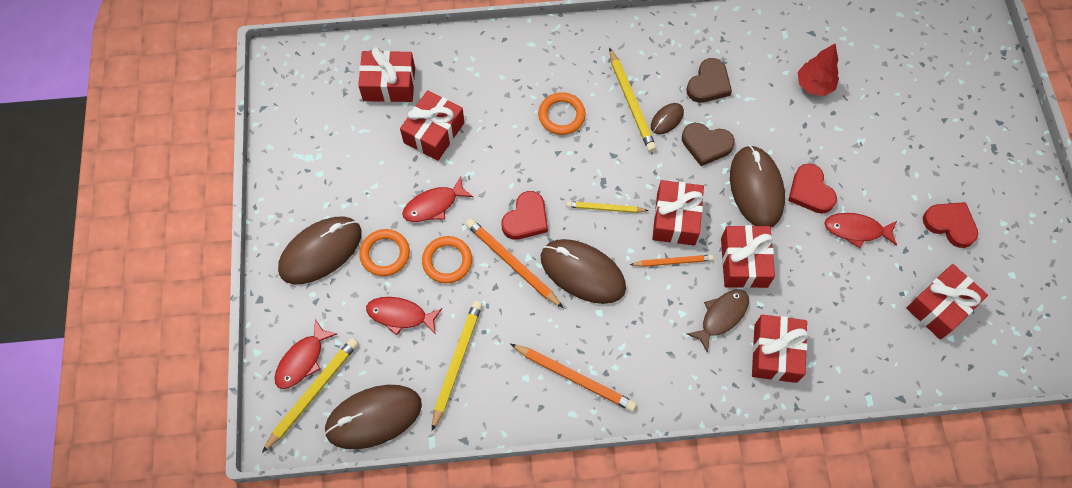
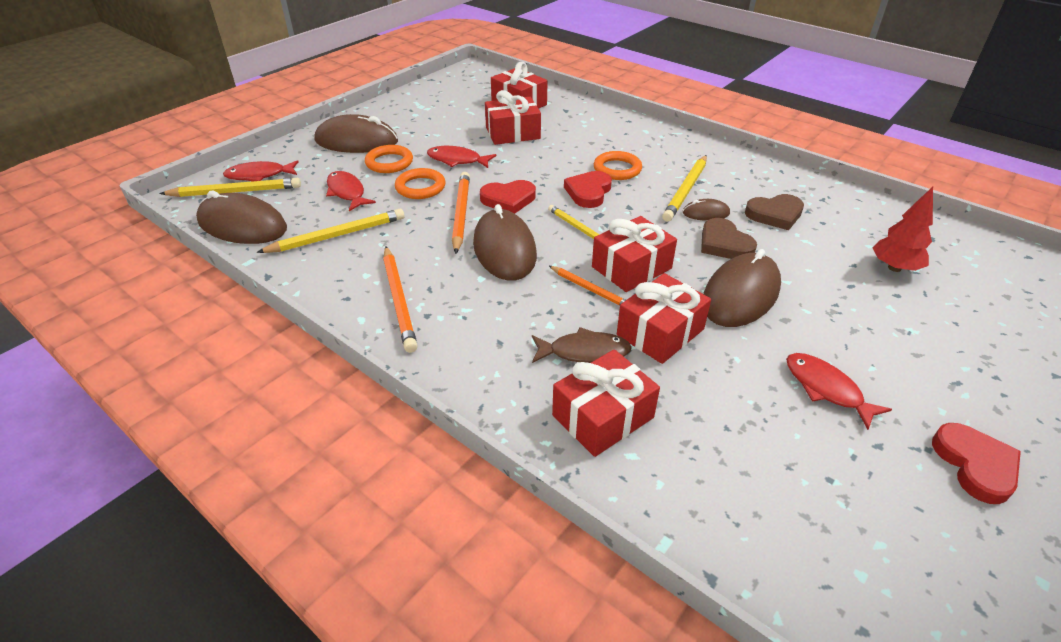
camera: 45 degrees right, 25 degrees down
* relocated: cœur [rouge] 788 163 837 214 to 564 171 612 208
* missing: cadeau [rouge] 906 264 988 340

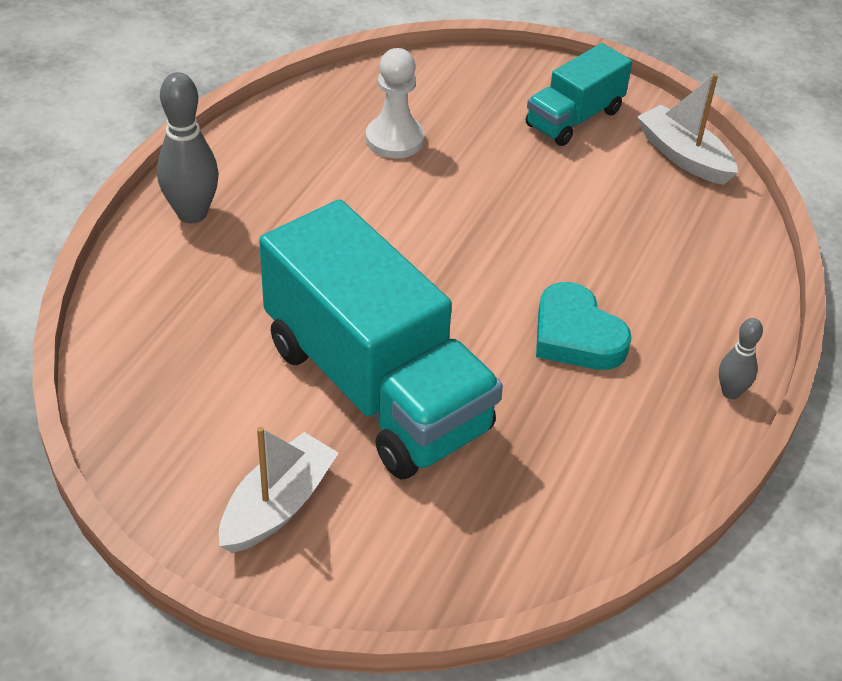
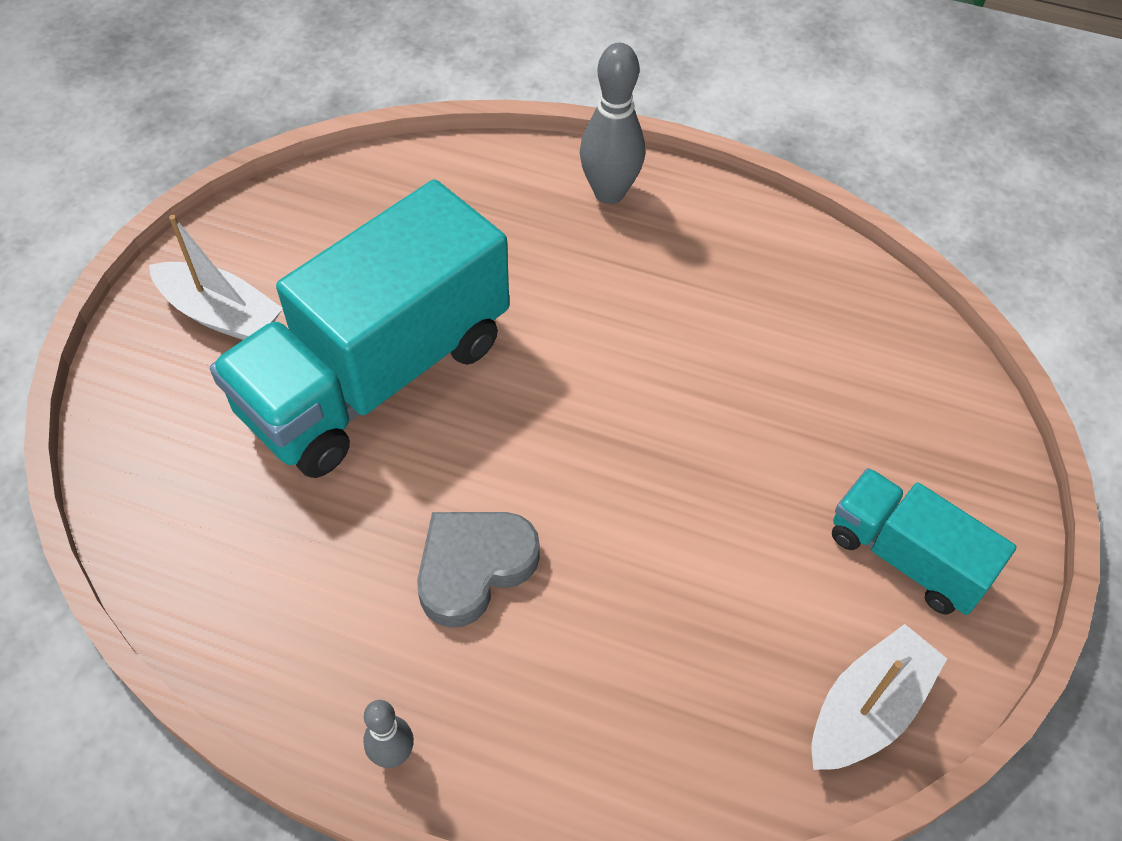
camera: 85 degrees right, 10 degrees up
* colour: cœur [turquoise] 536 282 631 370 to cœur [gris] 417 512 540 628
* missing: pion [blanc] 366 48 424 159

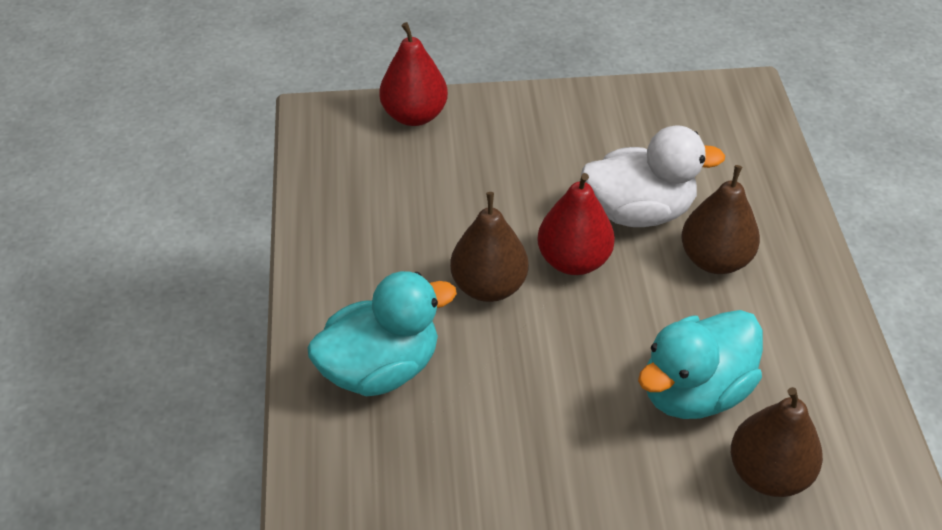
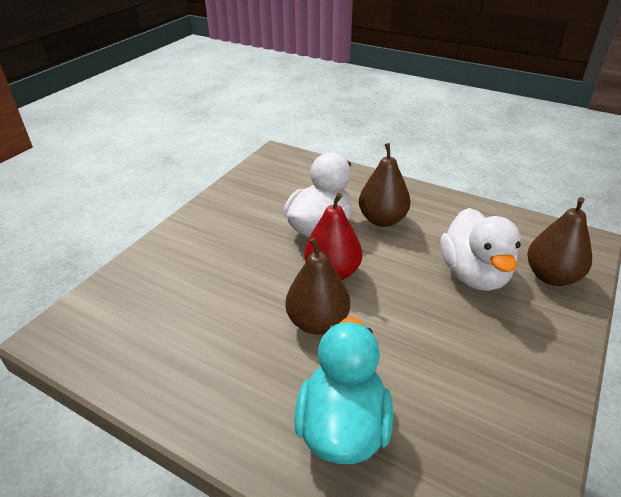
camera: 55 degrees left, 10 degrees down
* colour: canard [turquoise] 638 310 763 419 to canard [blanc] 441 208 521 291
* missing: poire [rouge] 379 22 448 126

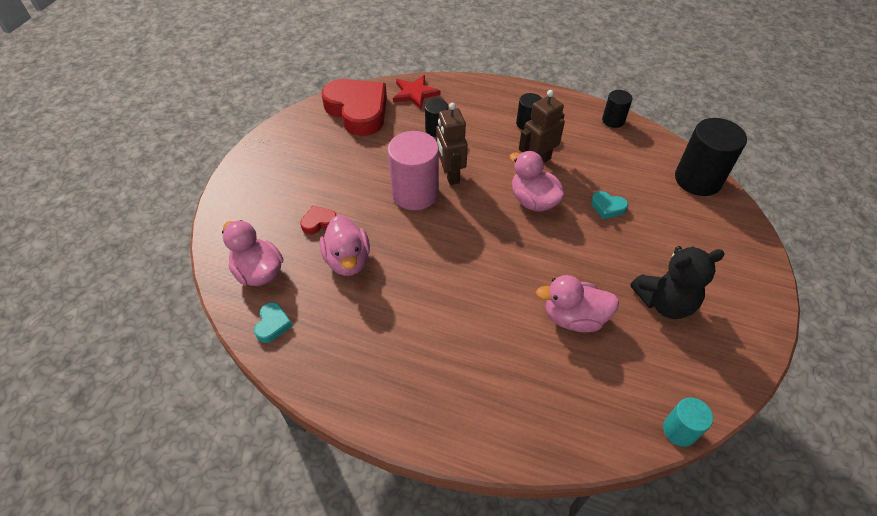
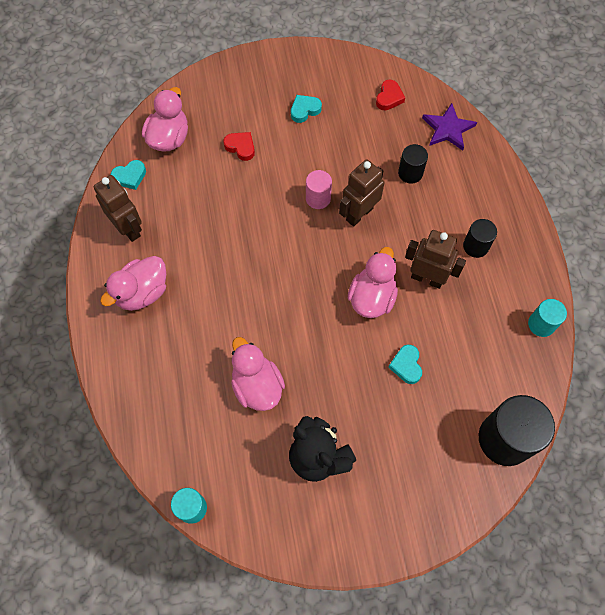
camera: 60 degrees right, 15 degrees up
* appeared: robot [marron] 94 175 142 242
* relocated: canard [rose] 320 215 370 276 to 100 256 166 311
* appeared: cœur [turquoise] 291 95 322 123
* size: cylindre [rose] 388 131 439 210 = 306 170 332 209 x0.53
* size: cœur [rouge] 321 79 387 136 = 376 80 405 110 x0.41
* colour: étoile [rouge] 393 75 441 109 to étoile [violet] 422 103 477 151
* colour: cylindre [noir] 602 90 632 128 to cylindre [turquoise] 528 299 567 337

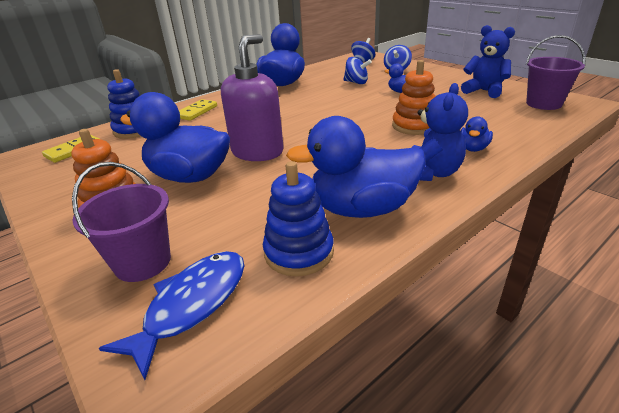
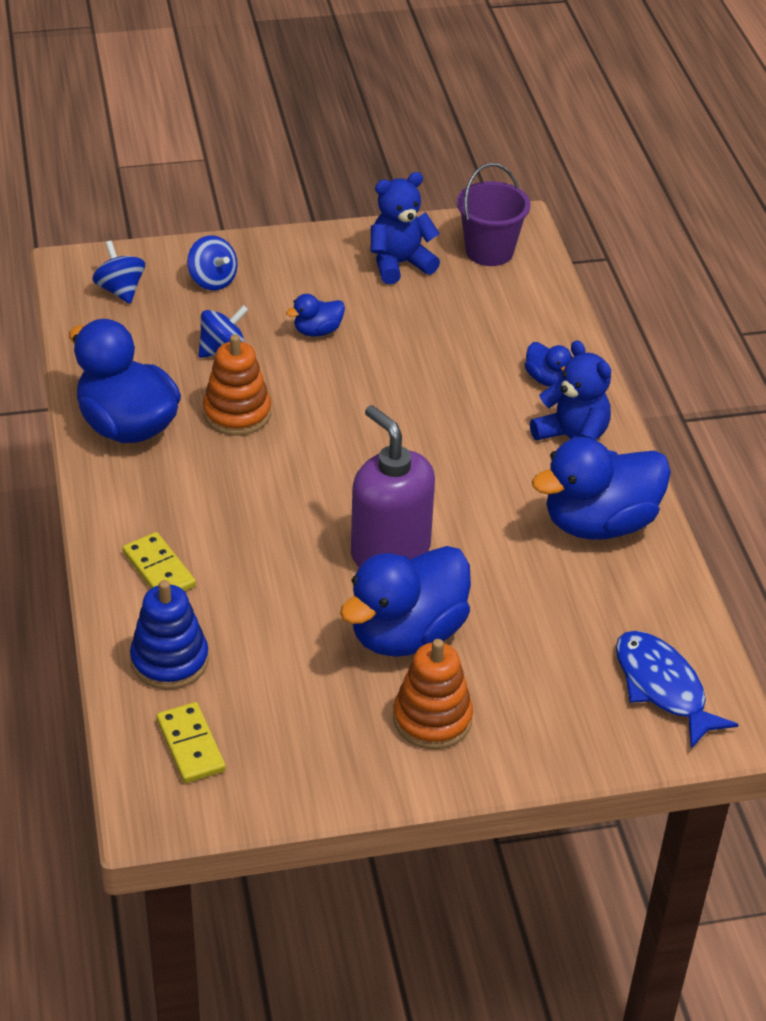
camera: 65 degrees left, 10 degrees up
* relocated: jouet à empiler [orange] 392 60 436 135 to 203 334 271 436
* spun: canard [bleu] 286 116 426 218 = 532 437 671 540 45 degrees clockwise
* missing: seau [violet] 72 162 171 282
* missing: jouet à empiler [bleu] 263 161 334 276

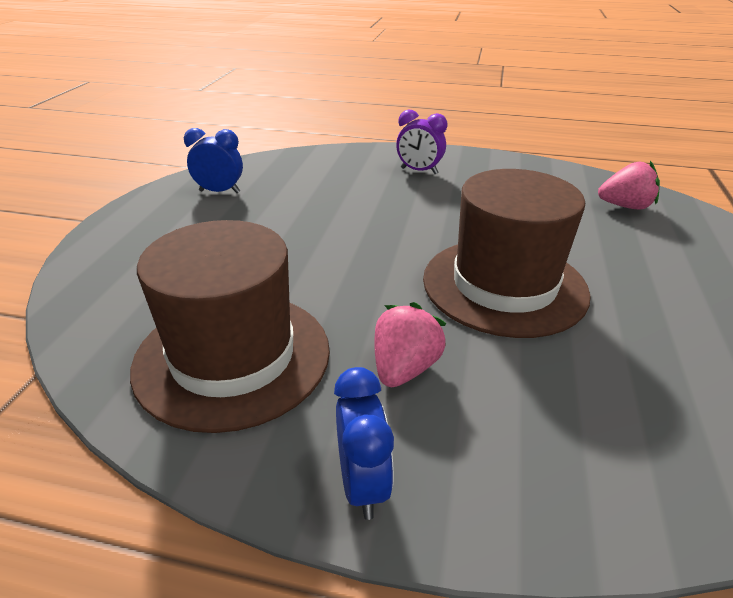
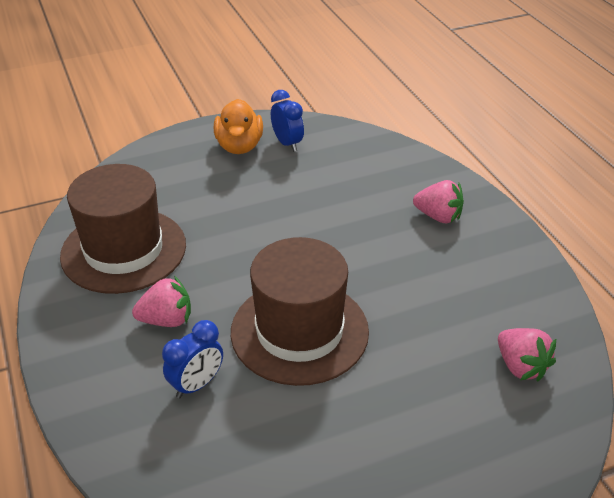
camera: 55 degrees right, 5 degrees up
* relocated: réveil [bleu] 334 367 394 520 to 162 320 223 398
* appeared: canard [orange] 214 99 263 154
* exchanged: réveil [violet] 396 109 447 174 to fraise [rose] 413 180 464 223

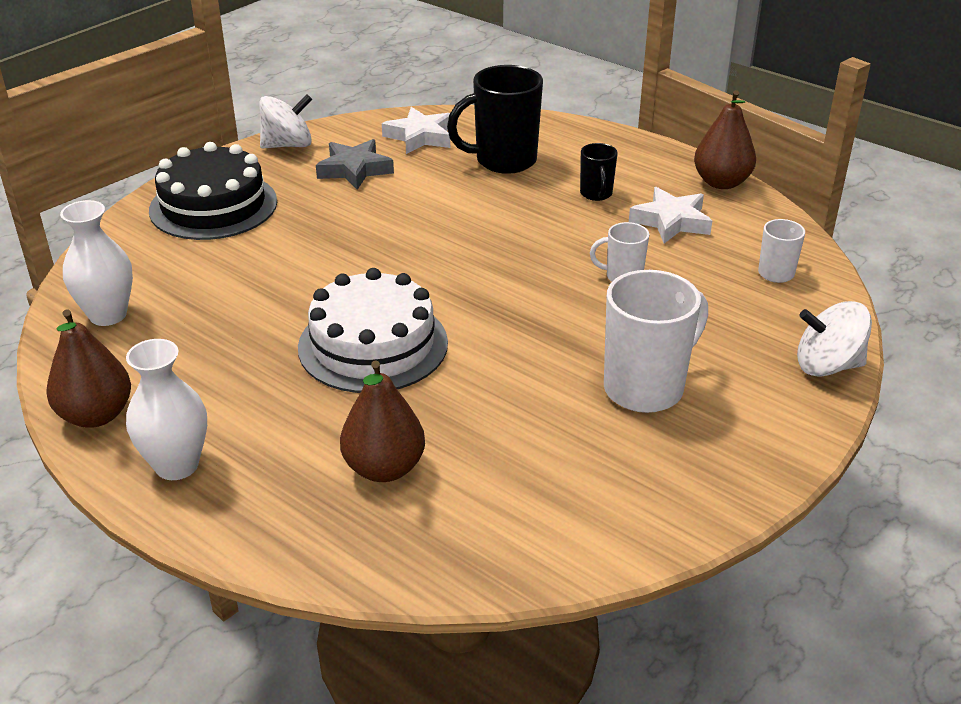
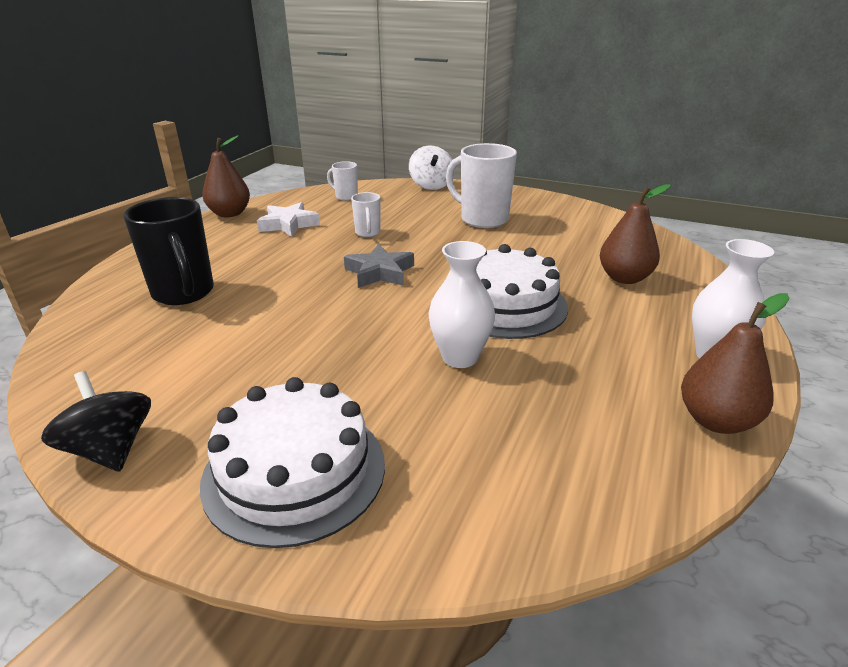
camera: 105 degrees left, 5 degrees down
* colour: toupie [blanc] 259 94 312 148 to toupie [noir] 41 371 151 472
* colour: gâteau [noir] 149 142 277 240 to gâteau [blanc] 200 377 385 548
* relocated: étoile [gris] 316 139 394 190 to 344 244 414 288
* relocated: vase [blanc] 60 200 133 326 to 428 241 495 368
* missing: étoile [blanc] 382 107 450 154
* missing: tasse [noir] 580 143 618 201

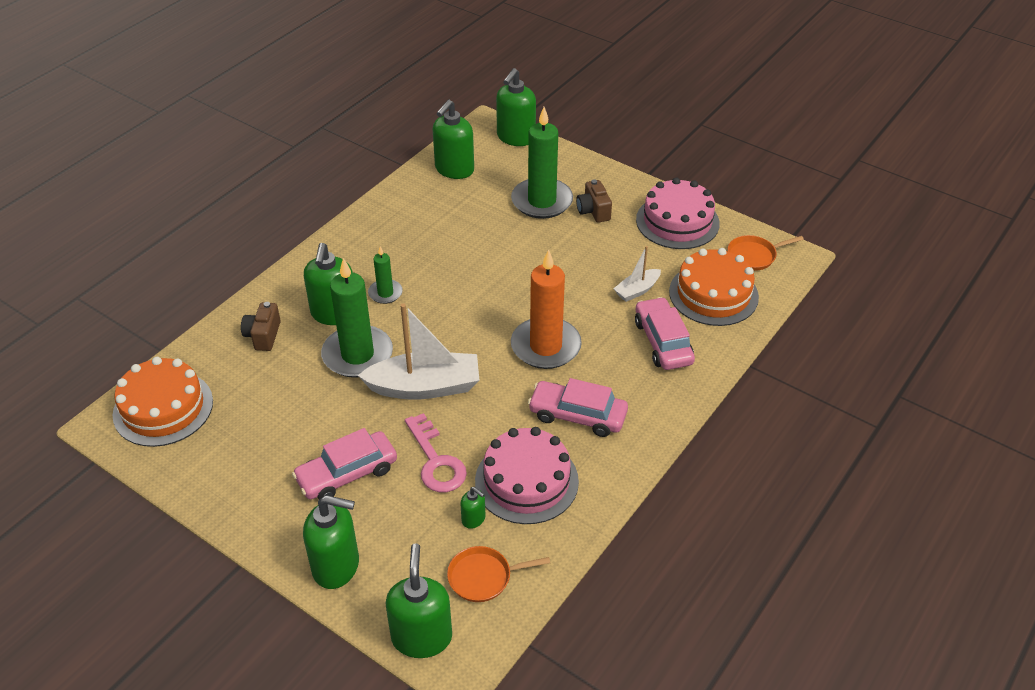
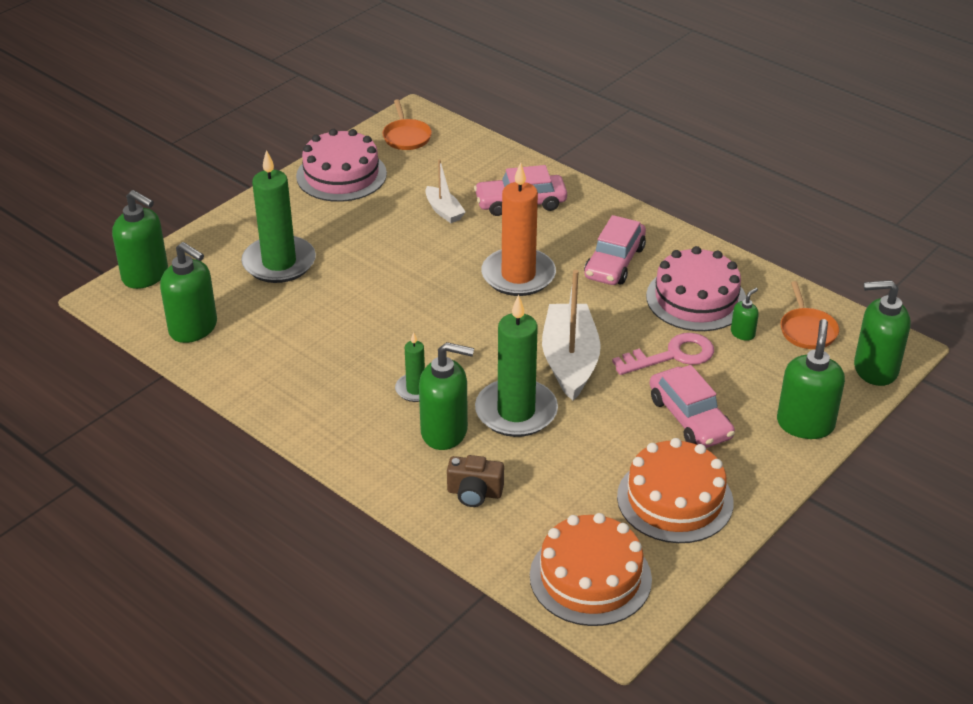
camera: 85 degrees left, 5 degrees down
* relocated: gâteau [orange] 669 248 759 326 to 617 438 734 543
* missing: appareil photo [marron] 576 179 612 223

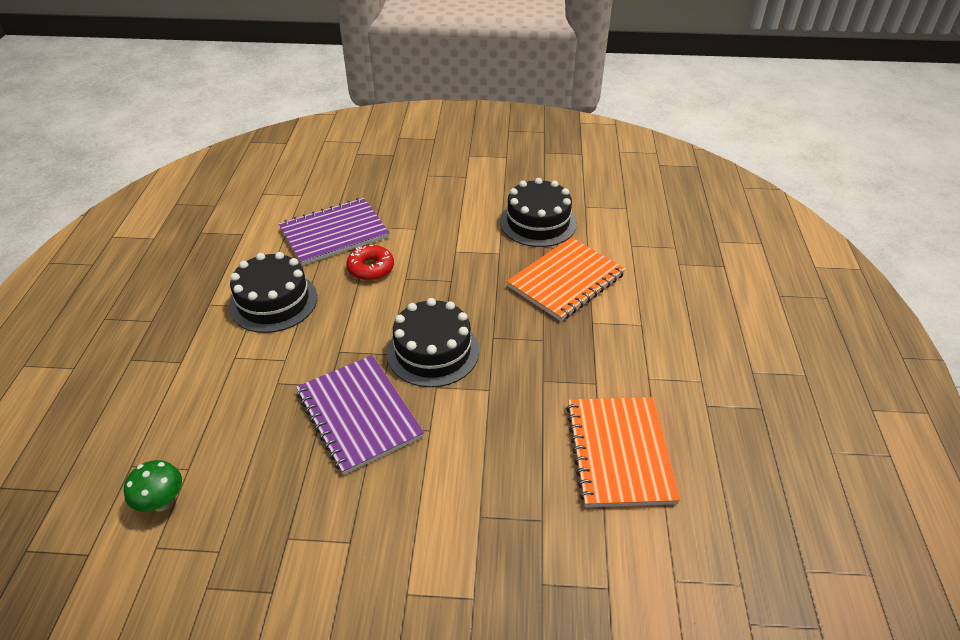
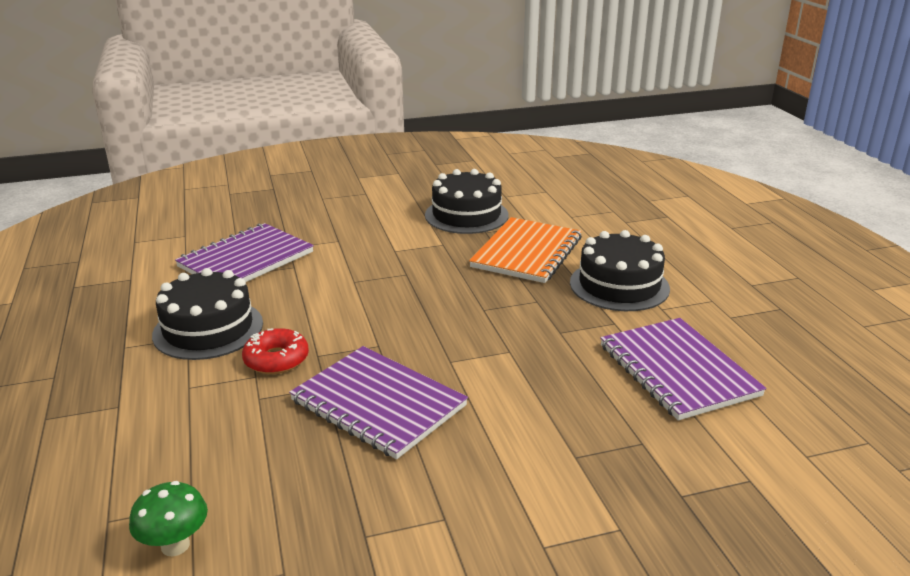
camera: 20 degrees left, 15 degrees down
* relocated: beignet [rouge] 346 245 394 281 to 242 328 309 374
* relocated: gâteau [noir] 387 298 479 387 to 570 230 670 311
* colour: carnet [orange] 566 397 680 507 to carnet [violet] 600 318 766 420

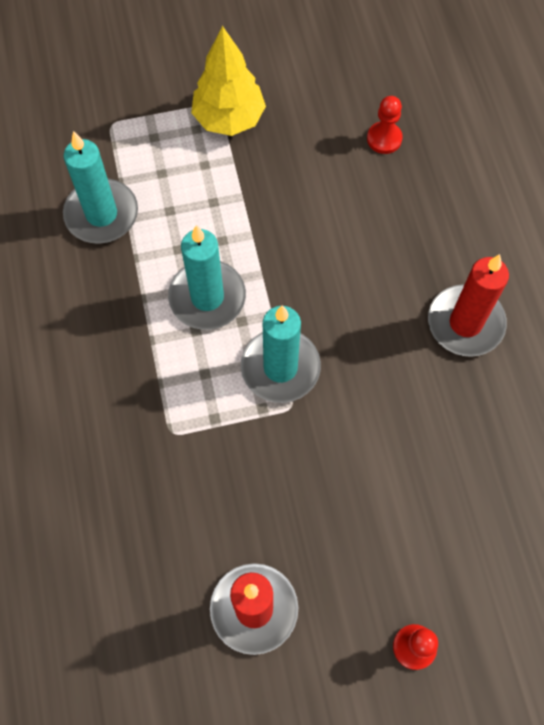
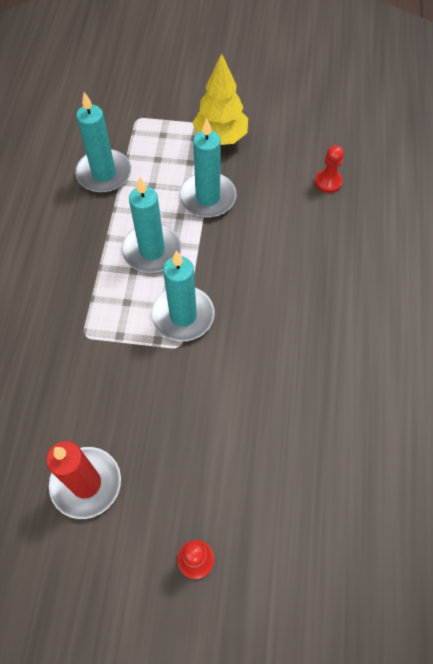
camera: 20 degrees right, 5 degrees down
* appeared: bougie [turquoise] 180 118 237 218
* missing: bougie [rouge] 428 254 509 357

